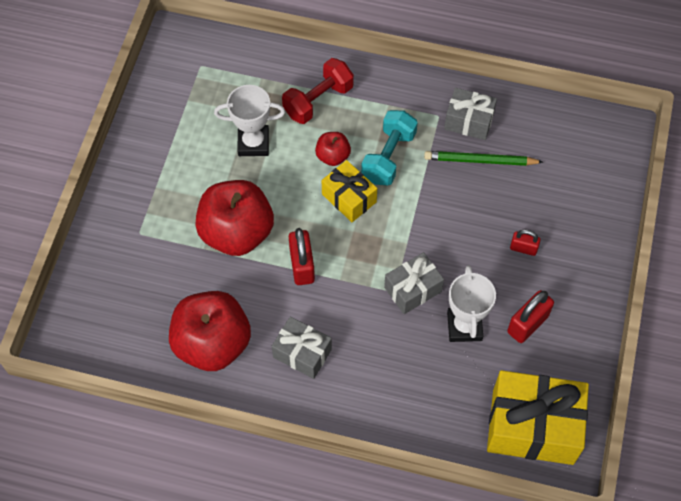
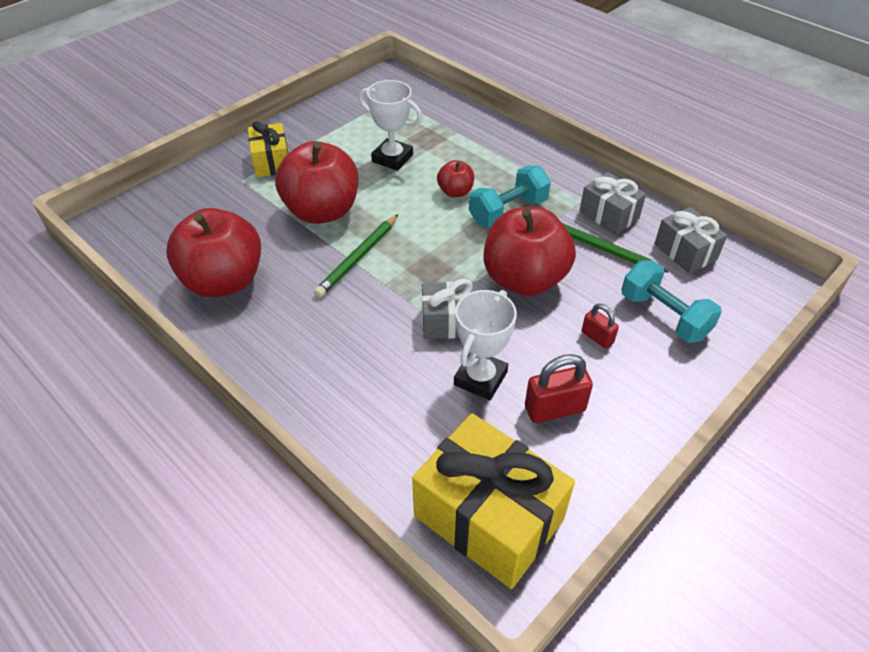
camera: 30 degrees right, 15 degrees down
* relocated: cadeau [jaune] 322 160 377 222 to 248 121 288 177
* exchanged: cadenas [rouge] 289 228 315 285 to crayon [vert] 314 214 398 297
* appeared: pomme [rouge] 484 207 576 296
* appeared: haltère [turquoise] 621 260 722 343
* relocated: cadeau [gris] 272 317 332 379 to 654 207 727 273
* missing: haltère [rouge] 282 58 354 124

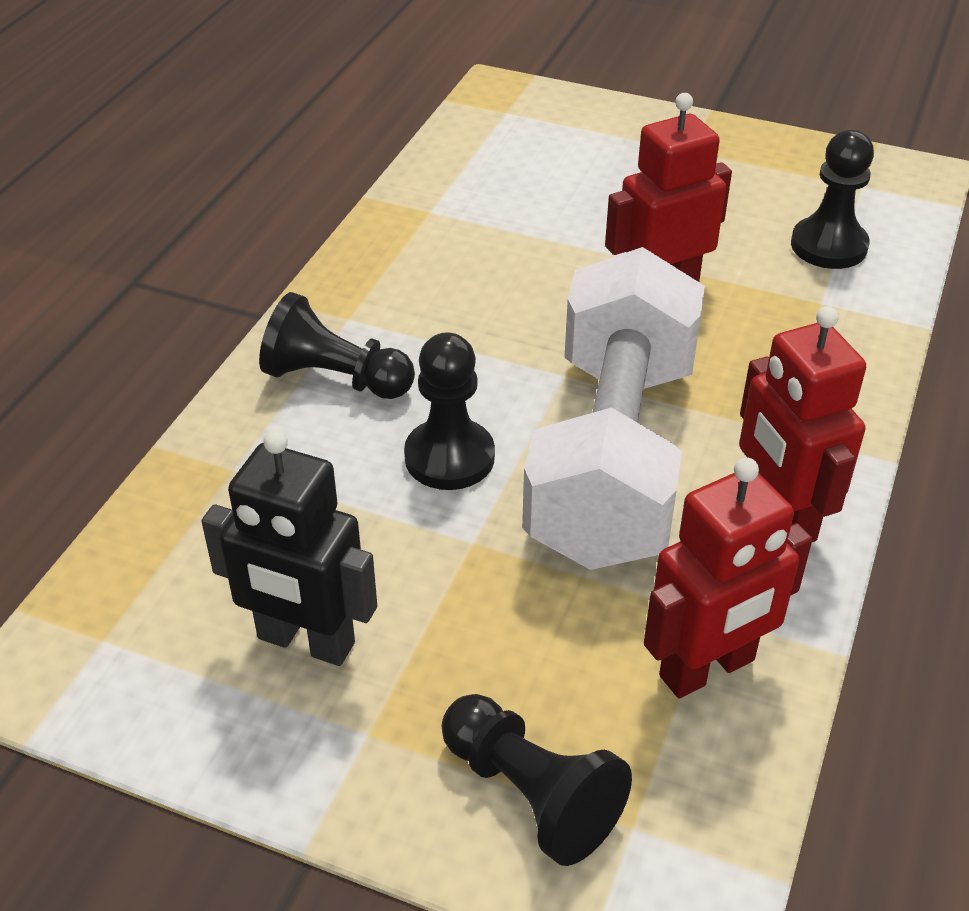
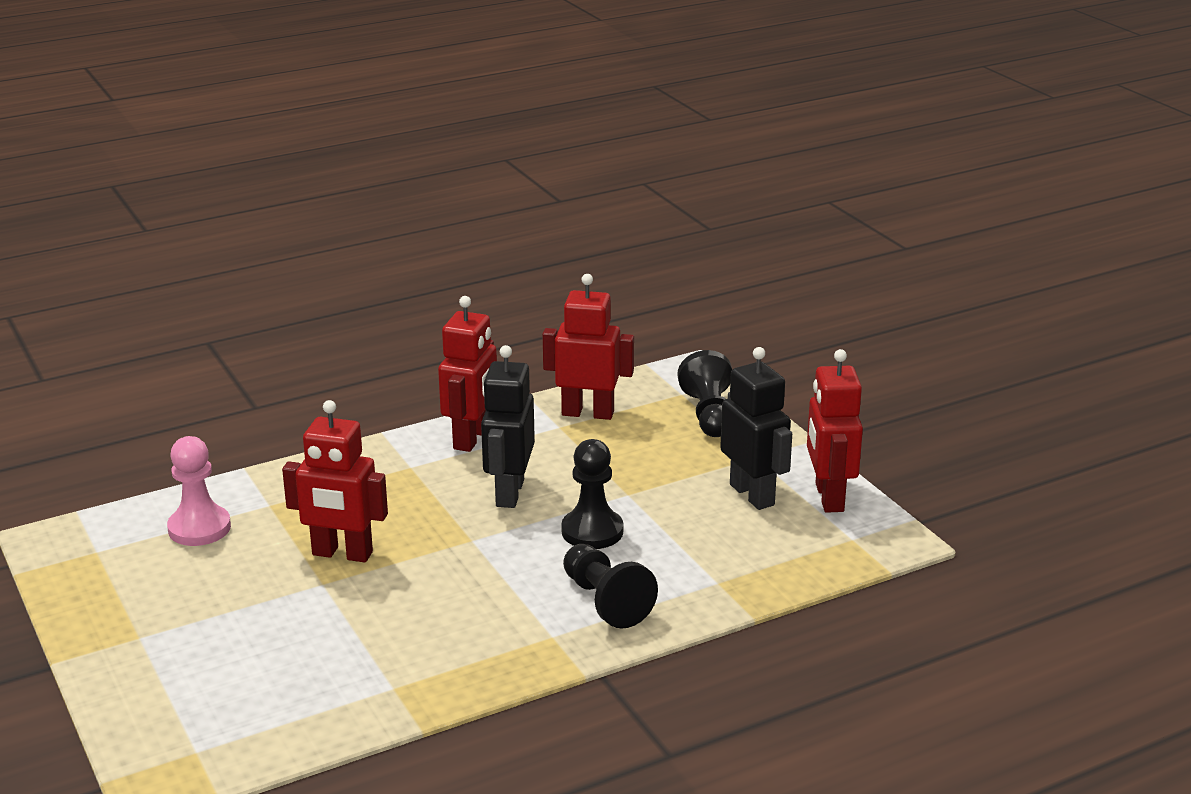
camera: 140 degrees left, 15 degrees down
* colour: pion [noir] 791 130 874 269 to pion [rose] 167 436 231 546
* exchanged: haltère [blanc] 522 247 705 570 to robot [noir] 481 345 535 508
* appeared: robot [rouge] 807 349 863 513

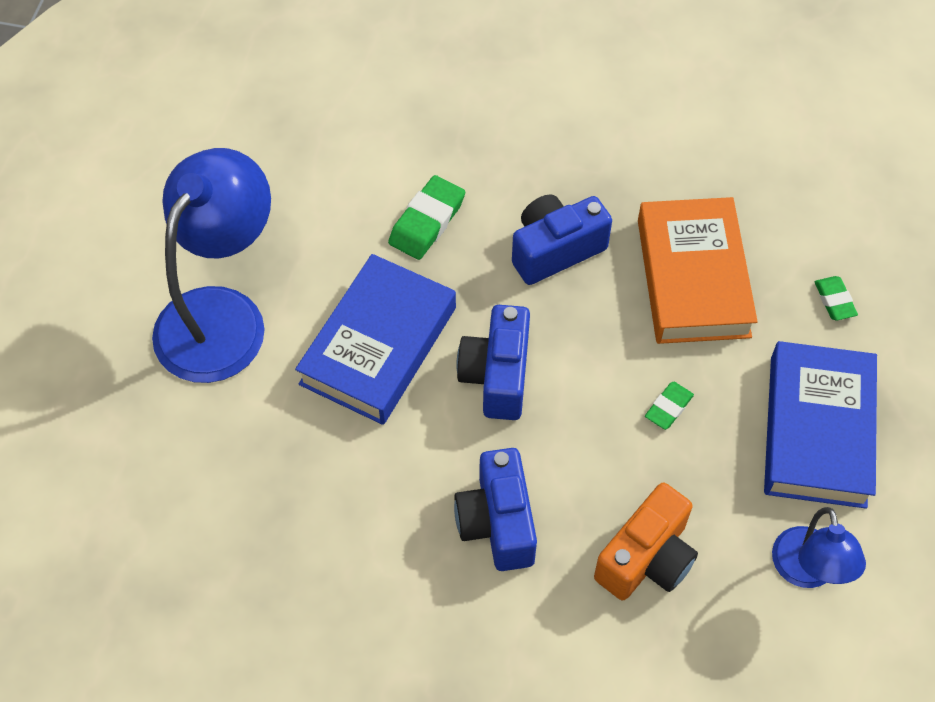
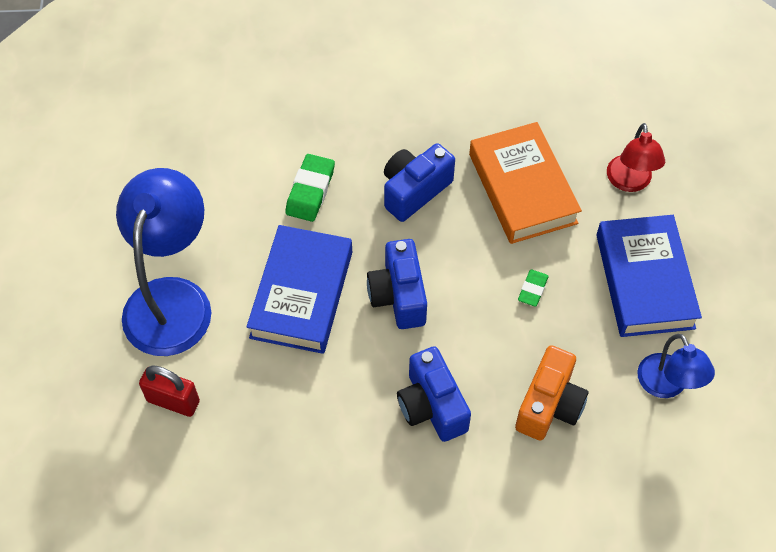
camera: 15 degrees left, 0 degrees up
* appeared: cadenas [rouge] 139 366 200 417
* exchanged: gomme [vert] 815 276 858 321 to lampe [rouge] 607 123 665 192

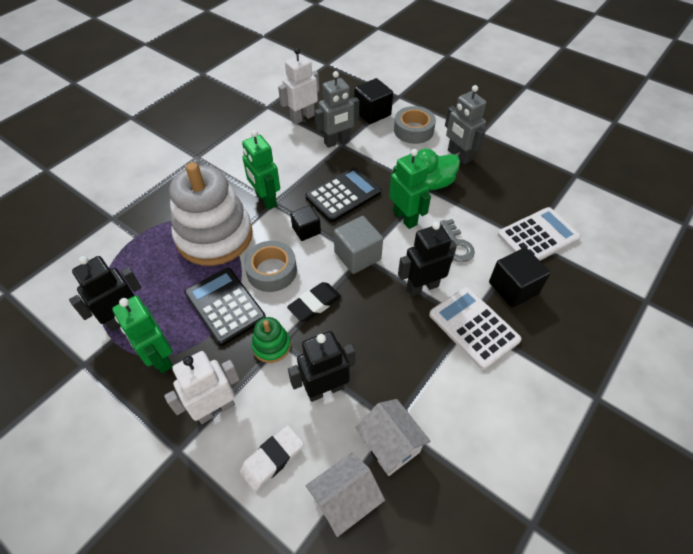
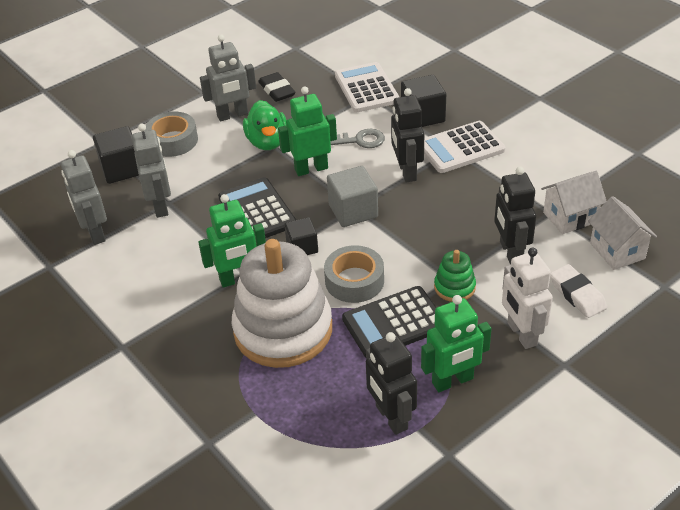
camera: 75 degrees left, 10 degrees down
* colour: robot [blanc] 278 48 319 124 to robot [gris] 61 150 107 245
* relocated: gomme [noir] 287 282 341 322 to 258 72 296 102

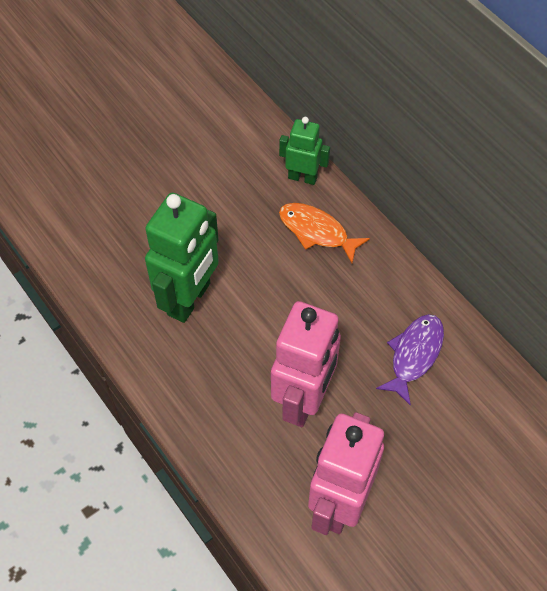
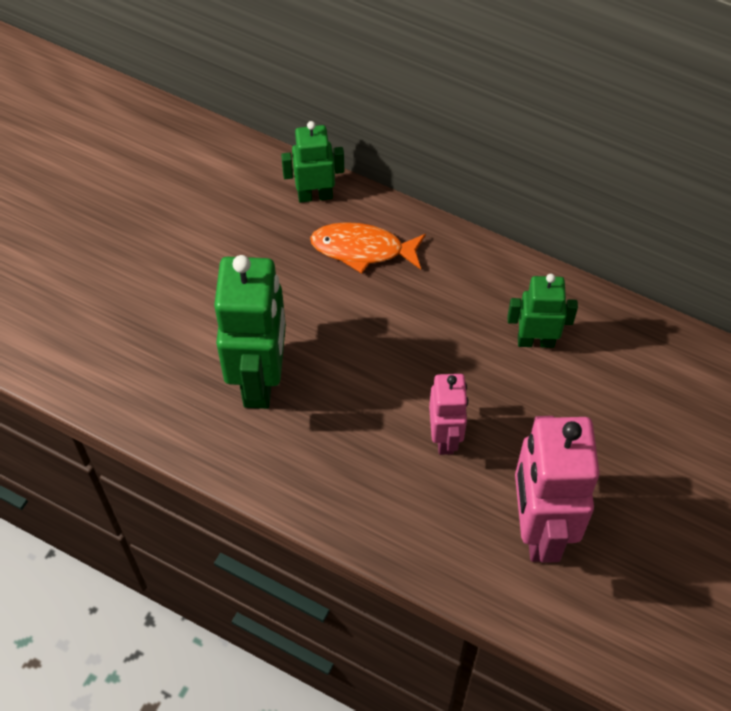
camera: 25 degrees left, 0 degrees up
* size: robot [rose] 271 301 341 427 = 429 374 468 455 x0.57
* exchanged: poisson [violet] 376 314 444 406 to robot [vert] 508 274 578 348

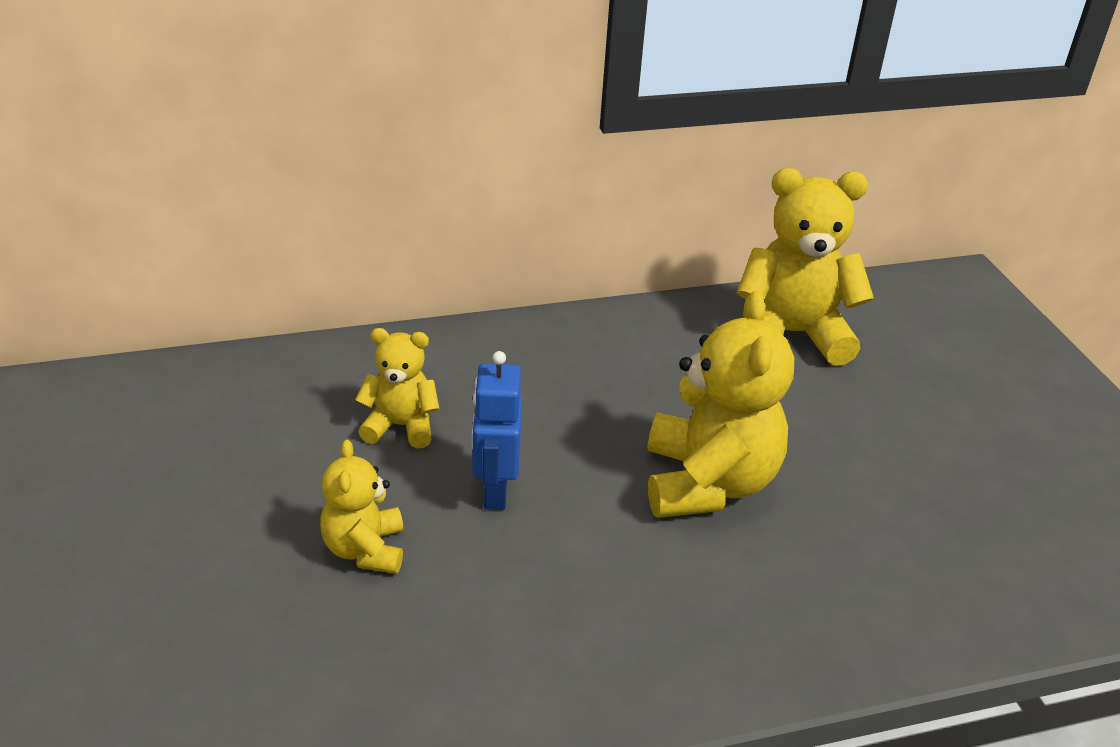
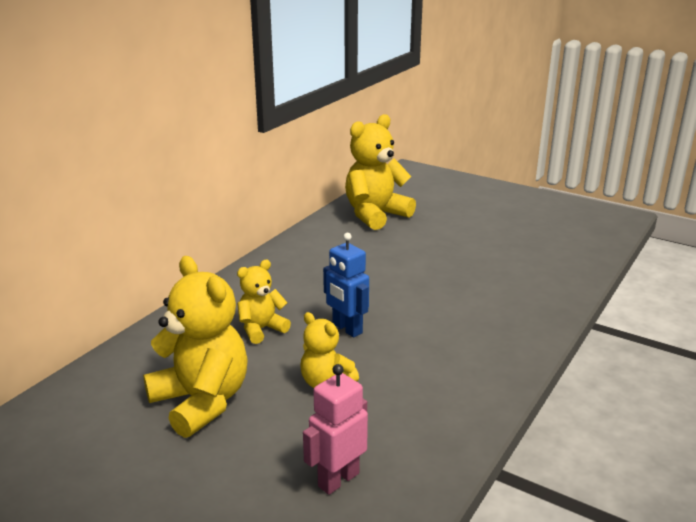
camera: 40 degrees left, 10 degrees down
* relocated: ours en peluche [jaune] 647 291 794 518 to 143 256 248 438
* appeared: robot [rose] 303 364 368 495

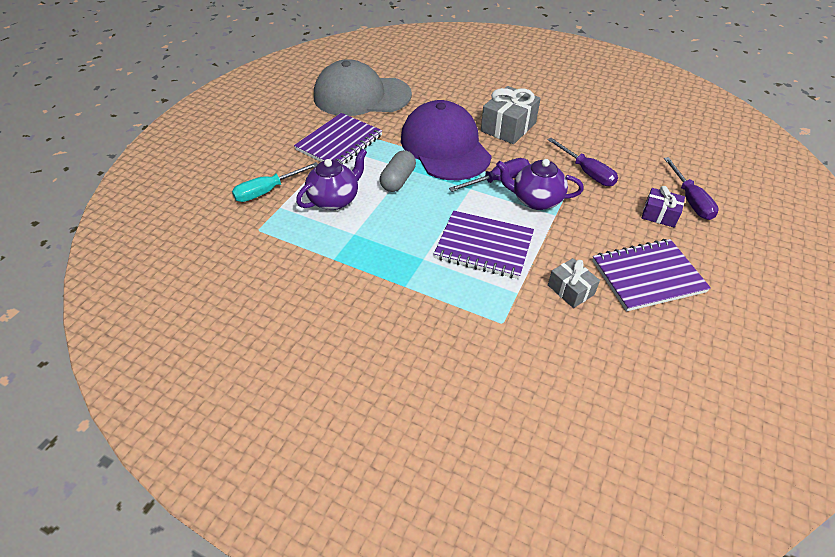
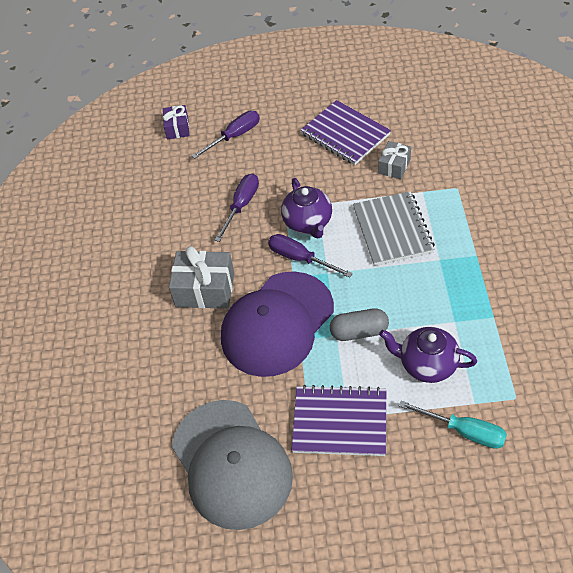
camera: 115 degrees left, 5 degrees up
* relocated: cadeau [violet] 642 186 685 228 to 163 105 189 139
* colour: carnet [violet] 434 210 534 279 to carnet [gris] 353 191 435 266

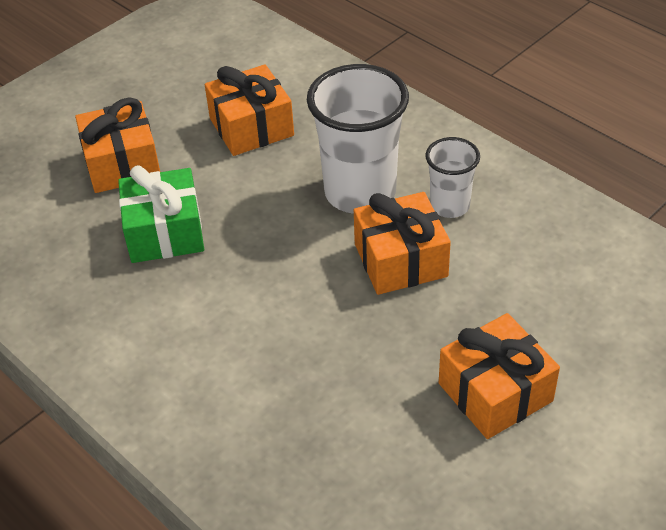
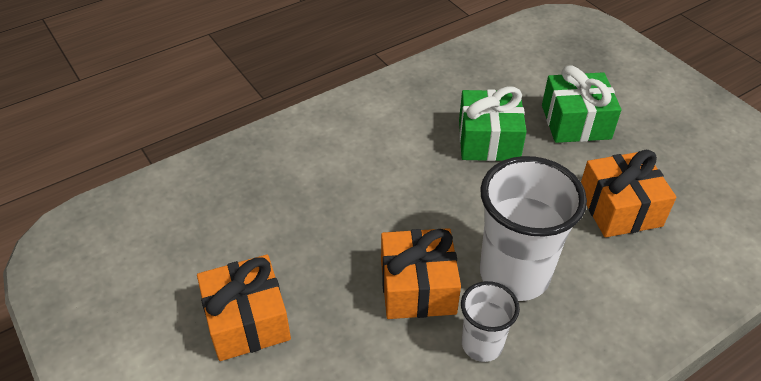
camera: 100 degrees right, 0 degrees up
* colour: cadeau [orange] 75 98 160 193 to cadeau [vert] 542 65 622 143

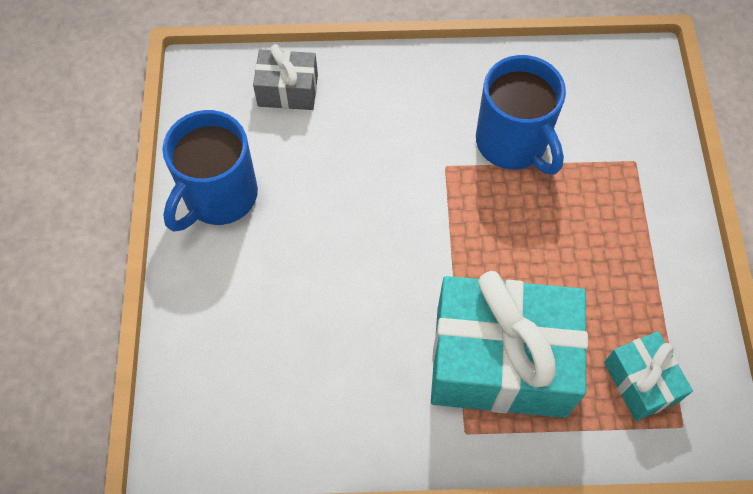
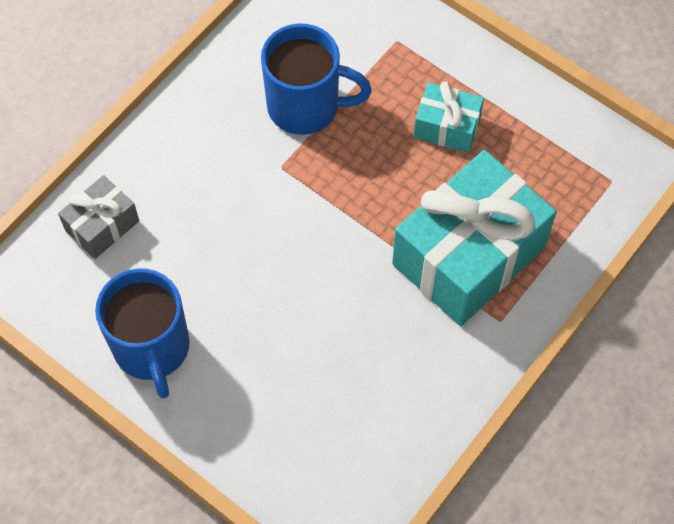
camera: 50 degrees left, 0 degrees up
* relocated: cadeau [turquoise] 604 331 693 421 to 414 81 484 153

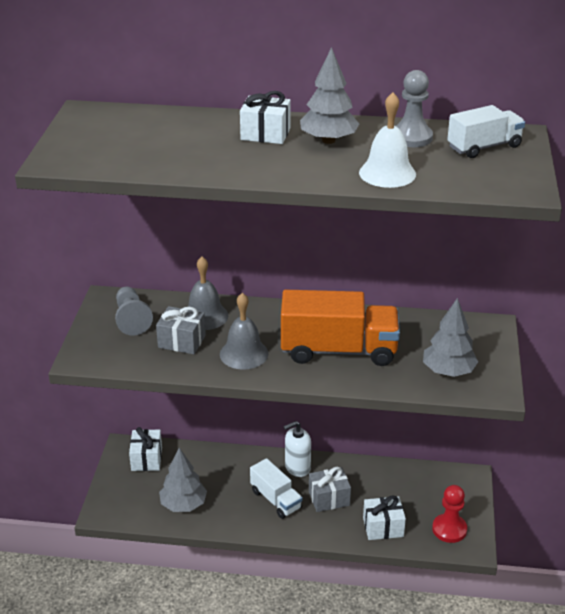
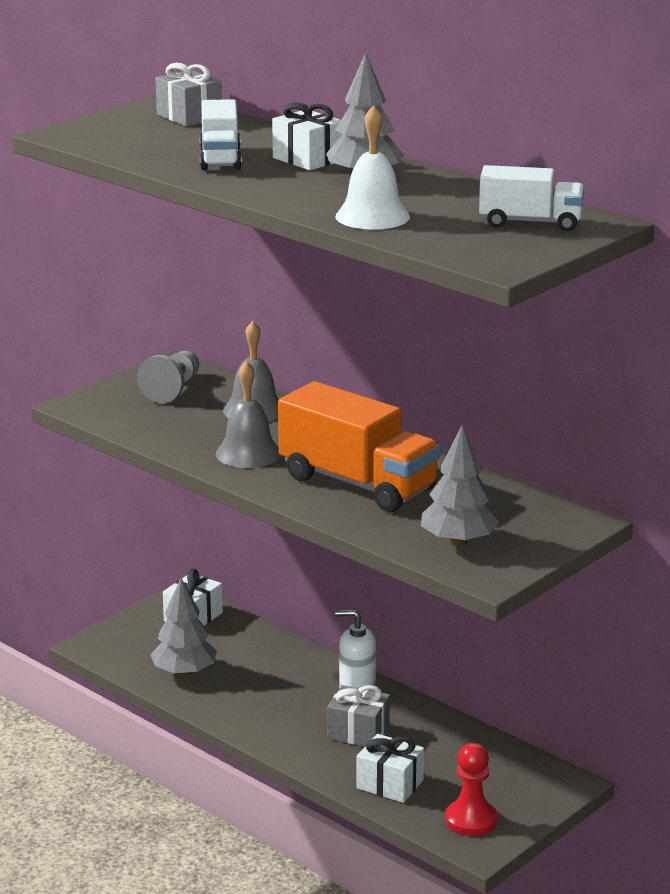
camera: 35 degrees right, 10 degrees down
* relocated: cadeau [gris] 156 306 206 354 to 155 63 222 127
* relocated: camion [blanc] 250 458 303 519 to 199 99 242 170
* missing: pion [gris] 396 70 433 147

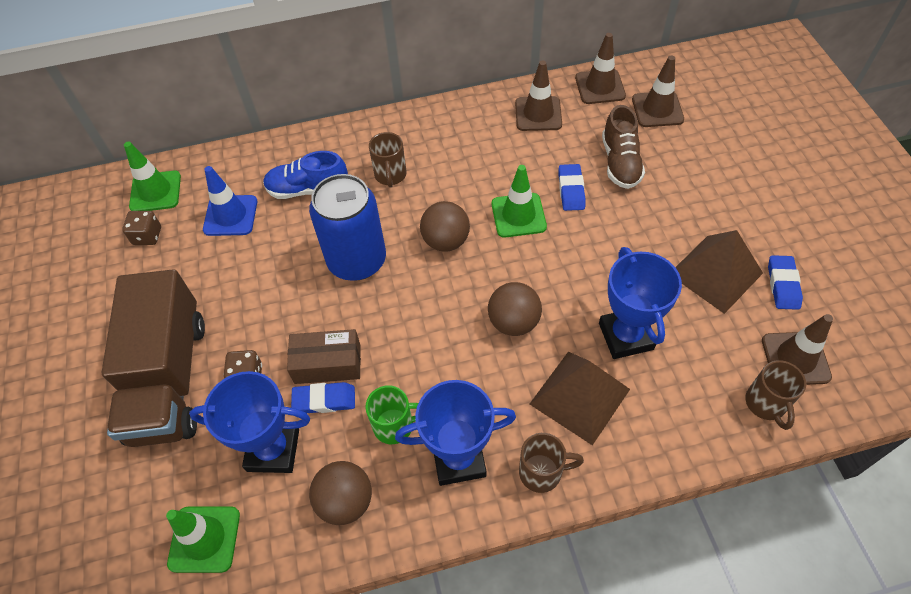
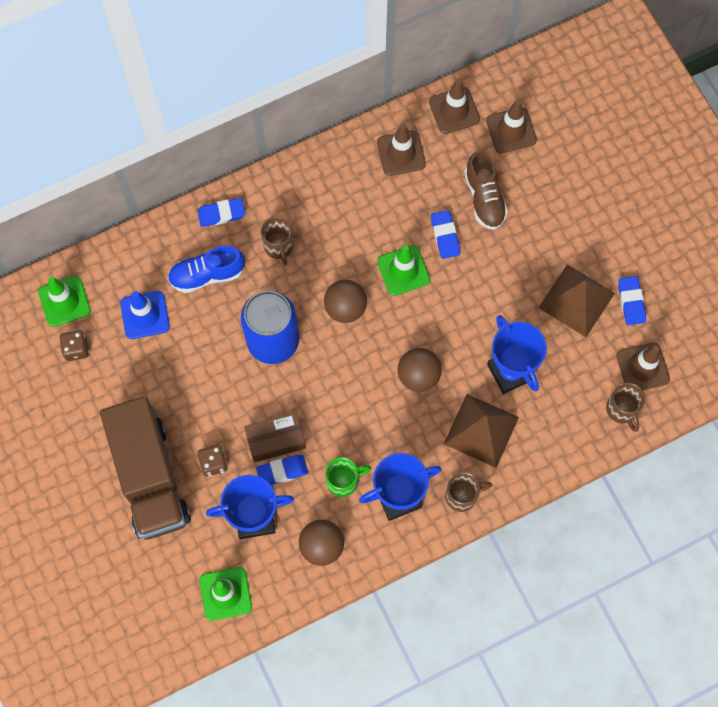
camera: 15 degrees left, 15 degrees up
* appeared: gomme [bleu] 198 198 246 227

